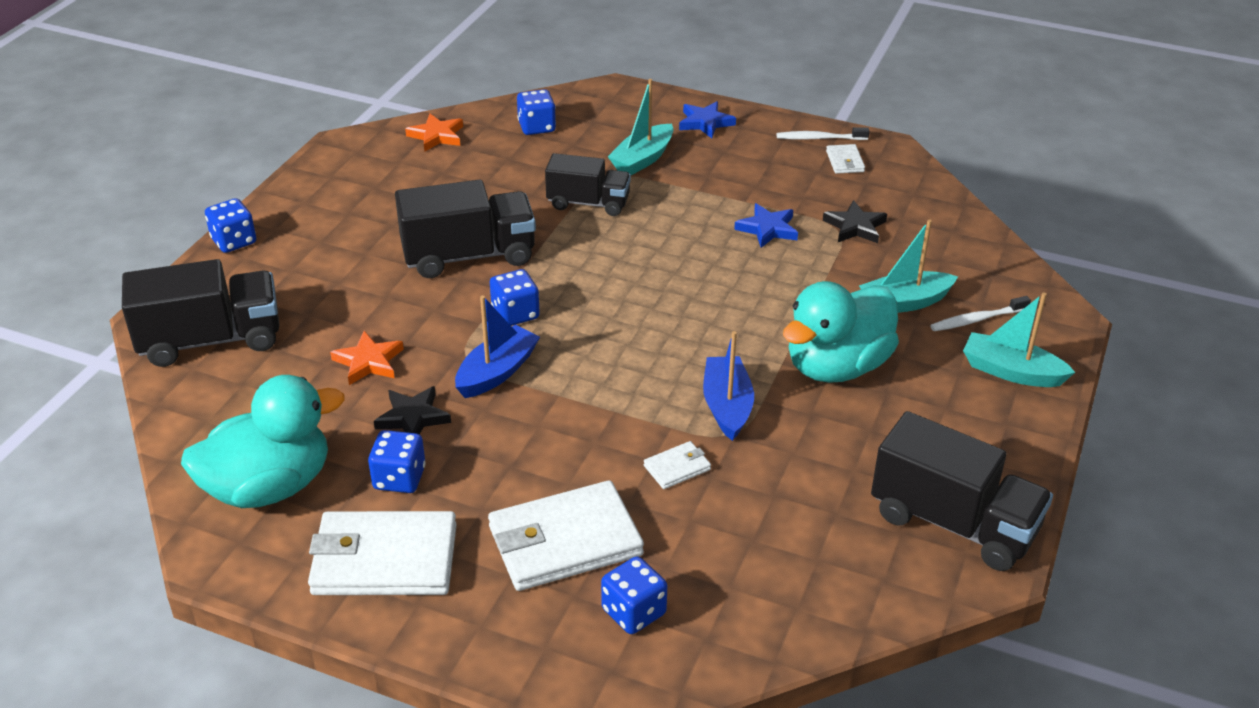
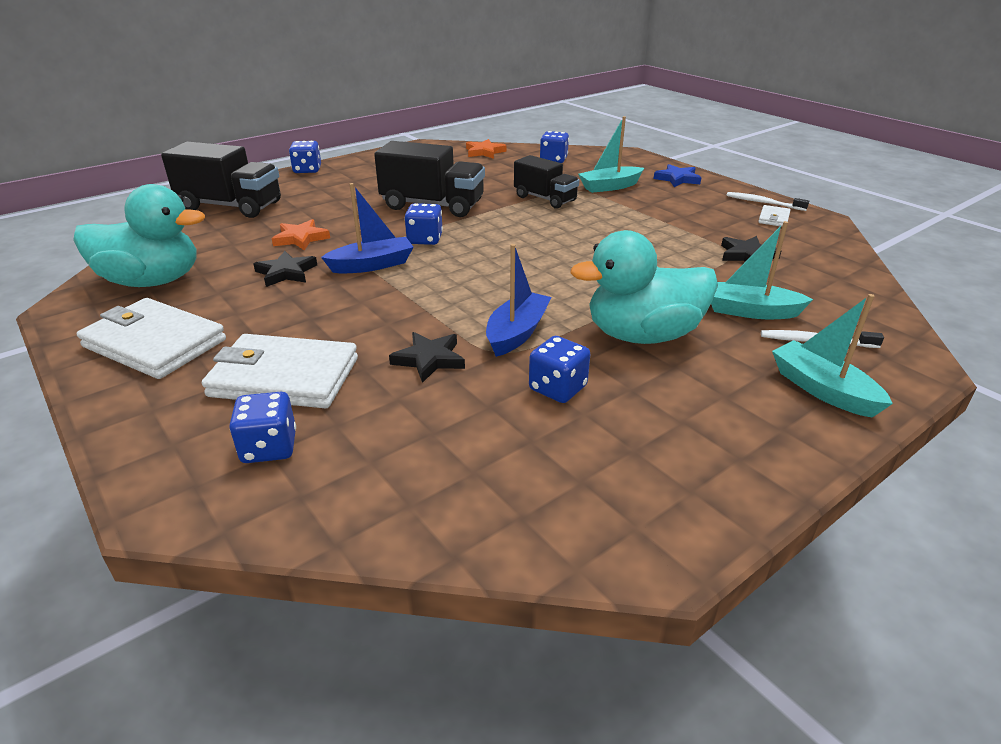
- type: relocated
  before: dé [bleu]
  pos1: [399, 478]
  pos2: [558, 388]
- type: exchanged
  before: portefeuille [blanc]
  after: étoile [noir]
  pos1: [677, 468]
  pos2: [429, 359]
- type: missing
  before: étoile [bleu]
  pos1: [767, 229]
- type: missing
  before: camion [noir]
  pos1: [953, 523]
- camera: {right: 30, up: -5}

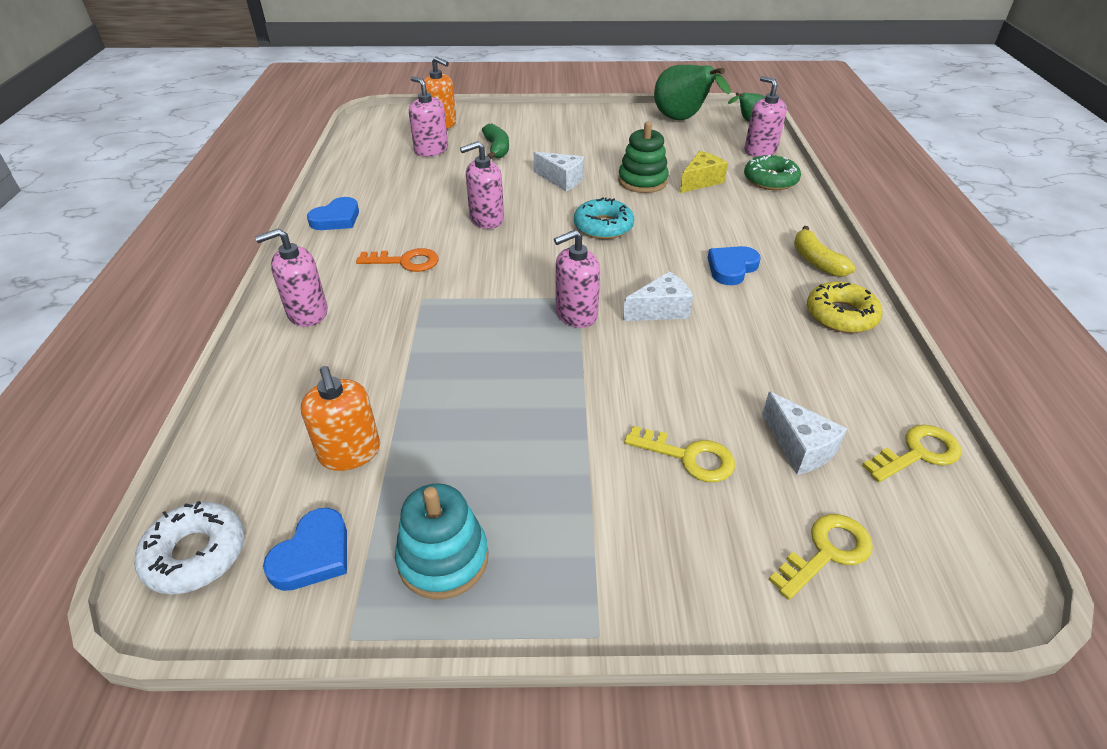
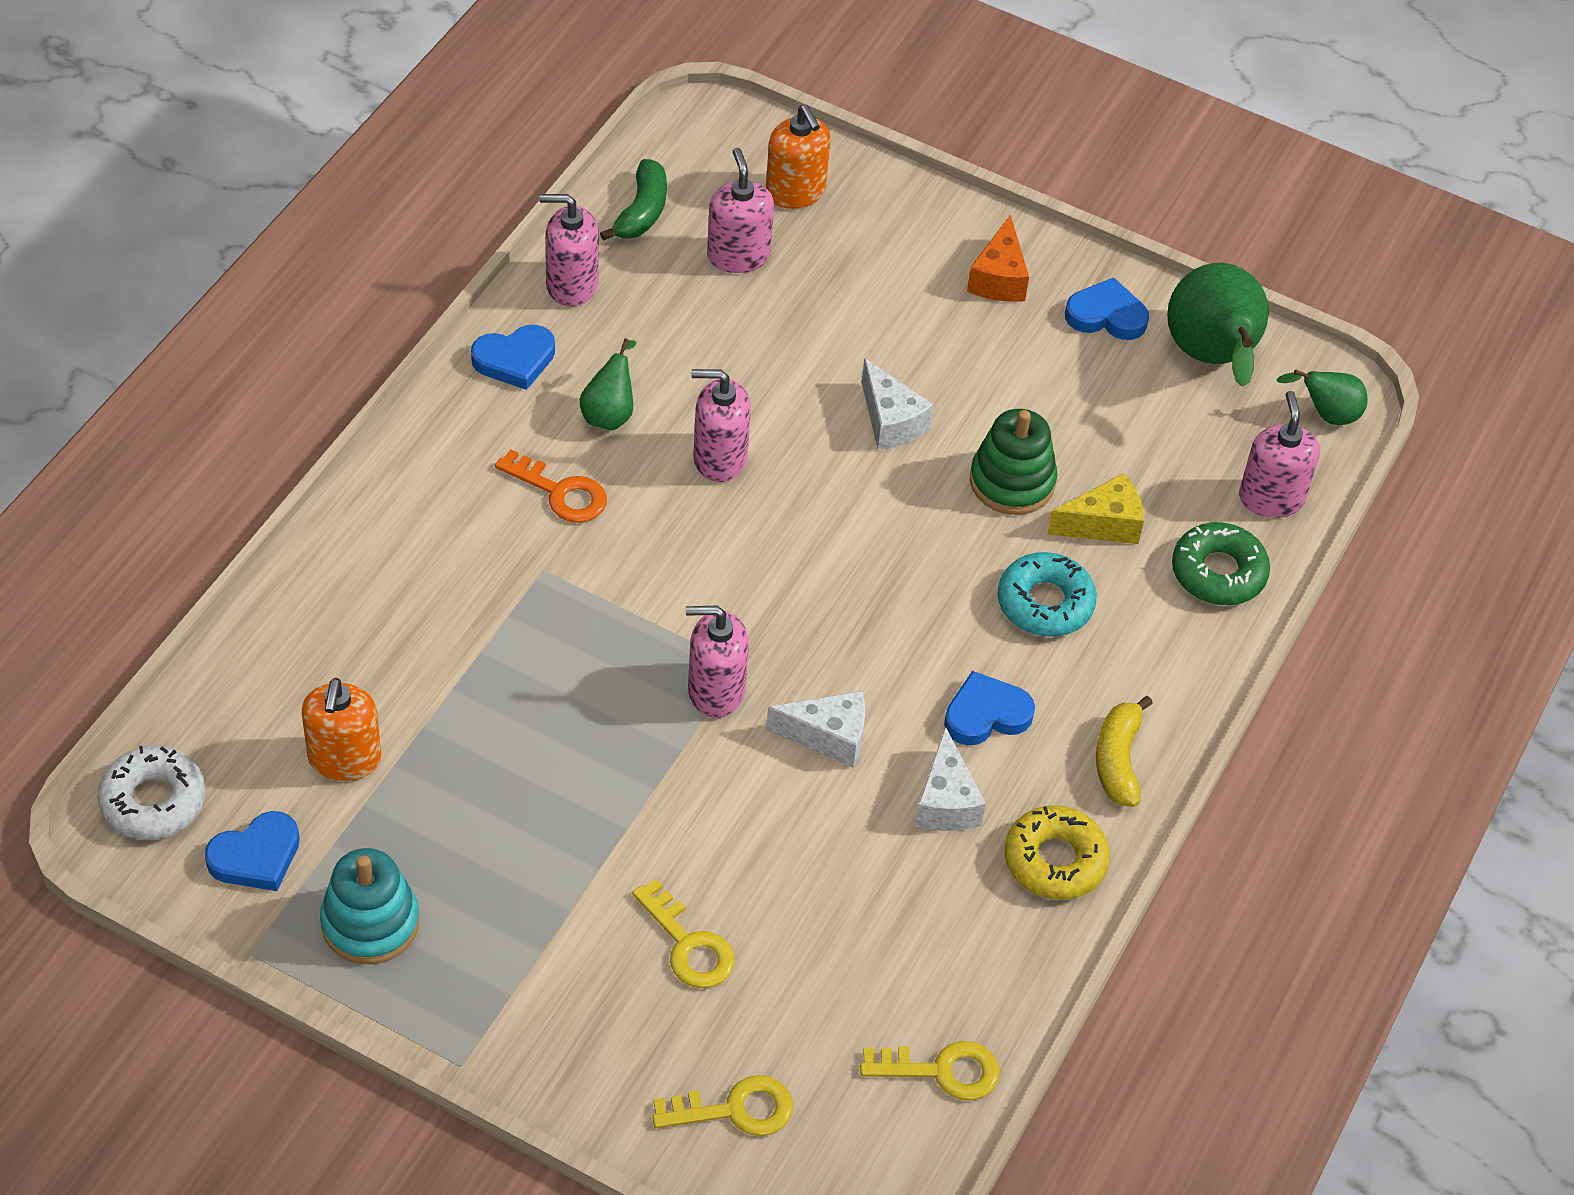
- type: relocated
  before: distributeur de savon [rose]
  pos1: [307, 313]
  pos2: [571, 285]
- type: relocated
  before: banane [vert]
  pos1: [497, 149]
  pos2: [642, 212]
- type: relocated
  before: beignet [turquoise]
  pos1: [603, 226]
  pos2: [1045, 603]
- type: relocated
  before: fromage [blanc]
  pos1: [799, 447]
  pos2: [946, 801]
- type: appeared
  after: poire [vert]
  pos2: [610, 413]
- type: appeared
  after: fromage [orange]
  pos2: [999, 278]
- type: appeared
  after: cœur [bleu]
  pos2: [1106, 315]
- camera: {right: 25, up: 10}

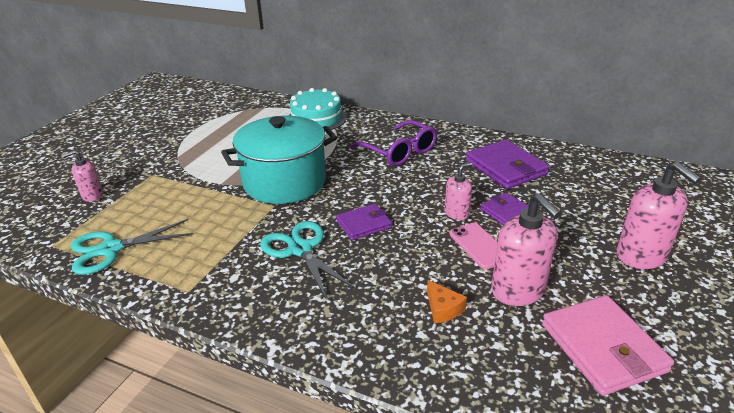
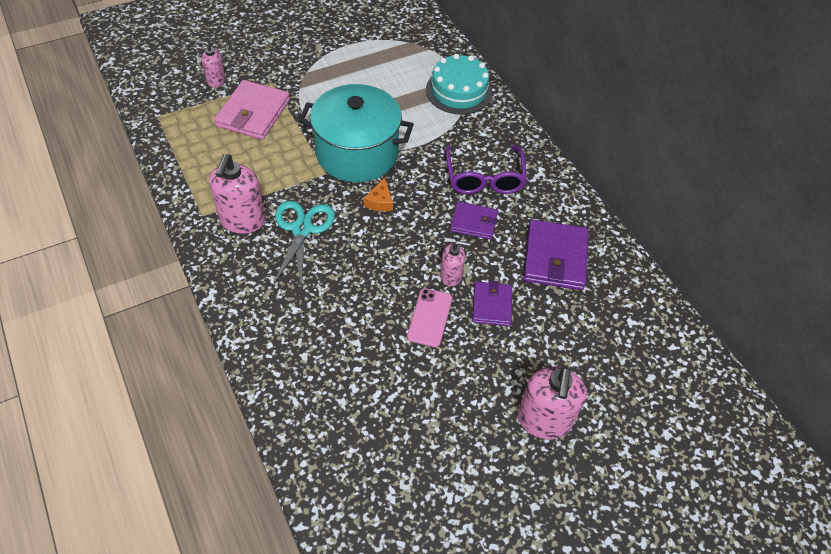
- type: missing
  before: ciseaux [turquoise]
  pos1: [110, 249]
- type: relocated
  before: portefeuille [violet]
  pos1: [364, 224]
  pos2: [473, 222]
- type: relocated
  before: fromage [orange]
  pos1: [443, 308]
  pos2: [380, 201]
- type: relocated
  before: distributeur de savon [rose]
  pos1: [518, 290]
  pos2: [242, 220]
- type: relocated
  before: portefeuille [rose]
  pos1: [602, 347]
  pos2: [253, 113]
- camera: {right: 35, up: 20}

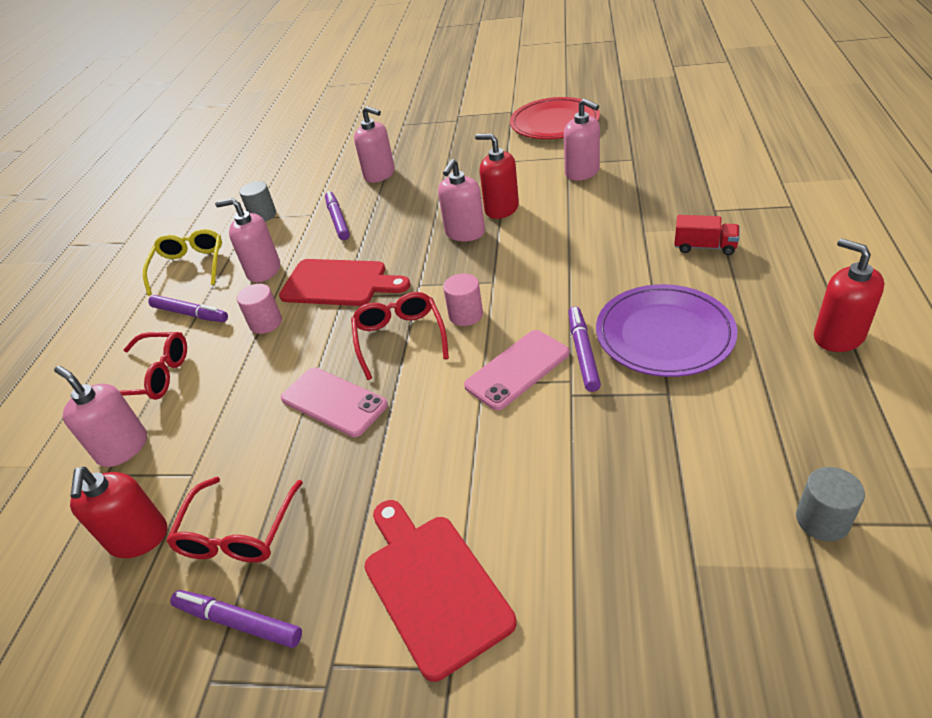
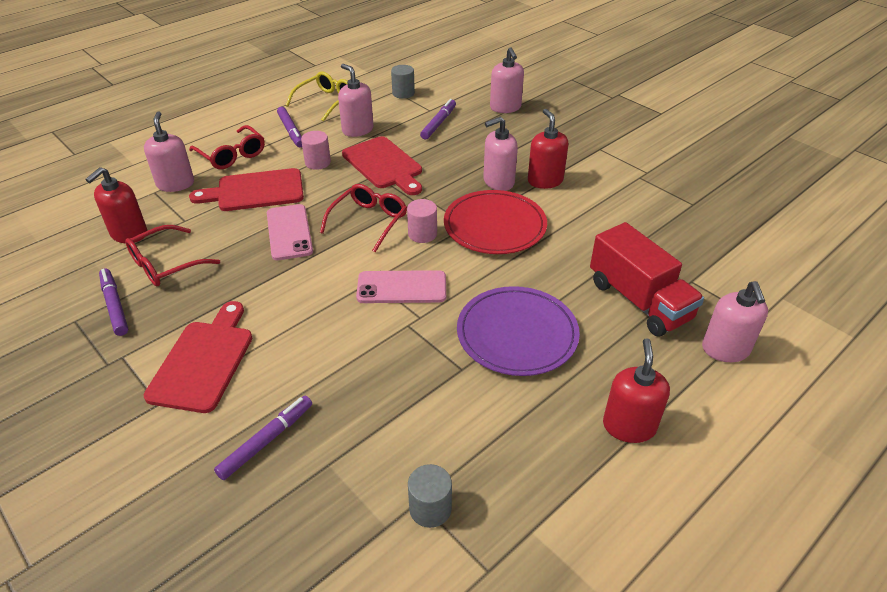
- type: relocated
  before: assiette [rouge]
  pos1: [554, 123]
  pos2: [494, 226]
- type: relocated
  before: distributeur de savon [rose]
  pos1: [582, 172]
  pos2: [725, 349]
- type: relocated
  before: feutre [violet]
  pos1: [583, 353]
  pos2: [266, 441]
- type: size
  before: camion [rouge]
  pos1: [704, 247]
  pos2: [639, 300]
  scale: 1.92
- type: appeared
  after: planche à découper [rouge]
  pos2: [255, 191]
- camera: {right: 35, up: 0}

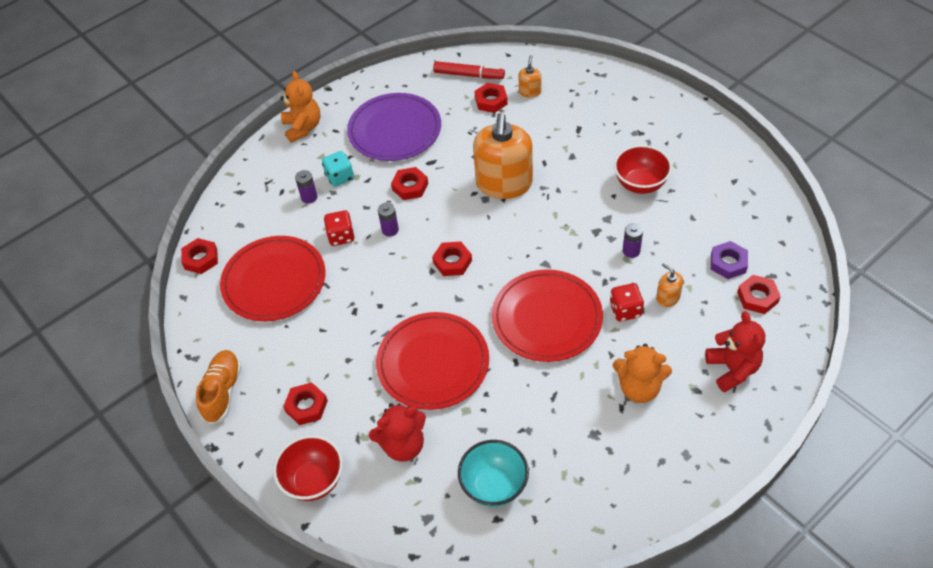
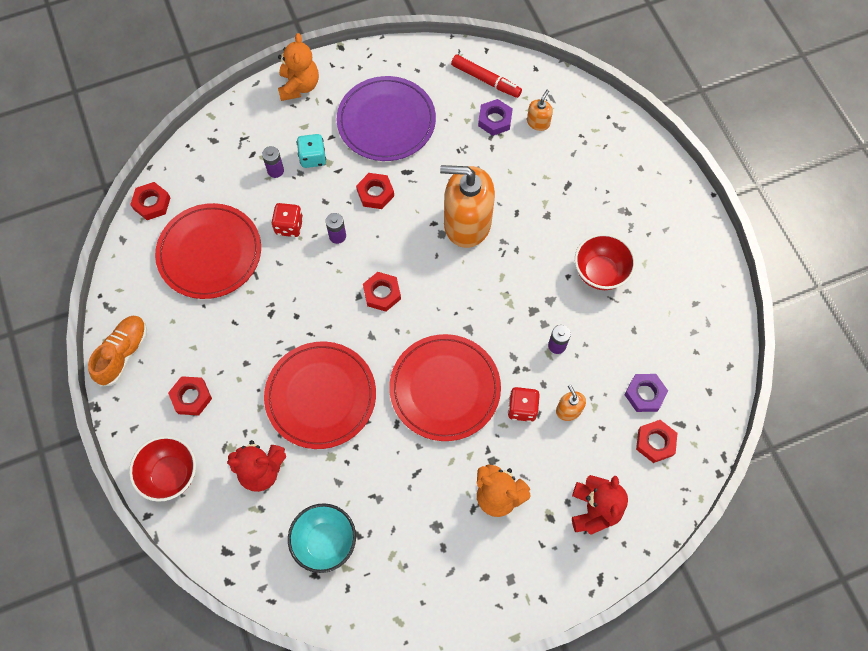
- type: spun
  before: distributeur de savon [orange]
  pos1: [504, 183]
  pos2: [467, 223]
  turn: 75
- type: colour
  before: écrou [rouge]
  after: écrou [violet]
  pos1: [491, 101]
  pos2: [495, 120]
- camera: {right: 15, up: 15}

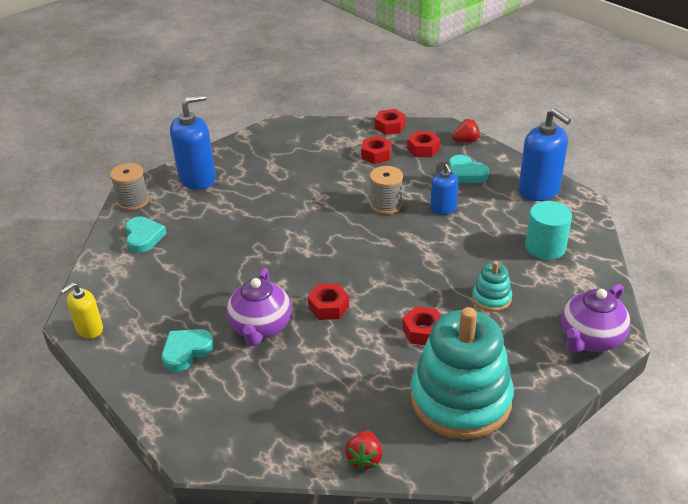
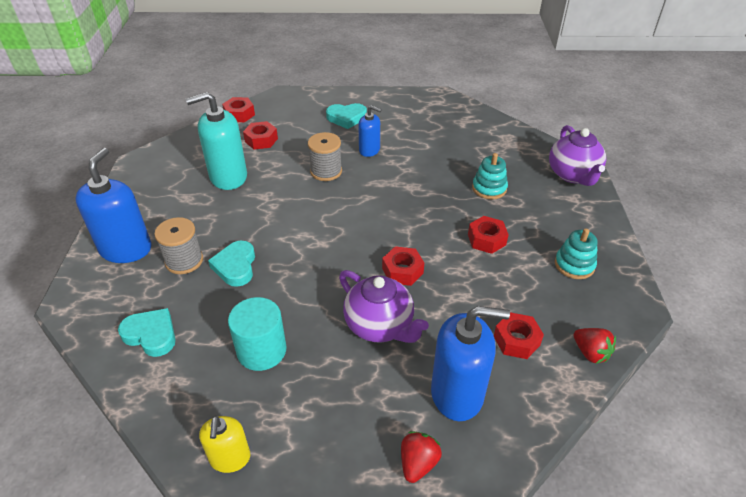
- type: relocated
  before: bobine [gris]
  pos1: [133, 201]
  pos2: [184, 261]
- type: relocated
  before: cœur [turquoise]
  pos1: [186, 351]
  pos2: [235, 266]
- type: relocated
  before: écrou [rouge]
  pos1: [423, 149]
  pos2: [516, 340]
- type: size
  before: jouet à empiler [turquoise]
  pos1: [460, 399]
  pos2: [574, 265]
  scale: 0.44
- type: relocated
  before: fraise [rouge]
  pos1: [466, 141]
  pos2: [418, 463]
- type: relocated
  before: distributeur de savon [bleu]
  pos1: [539, 190]
  pos2: [457, 393]
- type: relocated
  before: cylindre [turquoise]
  pos1: [545, 247]
  pos2: [261, 350]
- type: appeared
  after: distributeur de savon [turquoise]
  pos2: [228, 177]
- camera: {right: -50, up: 5}

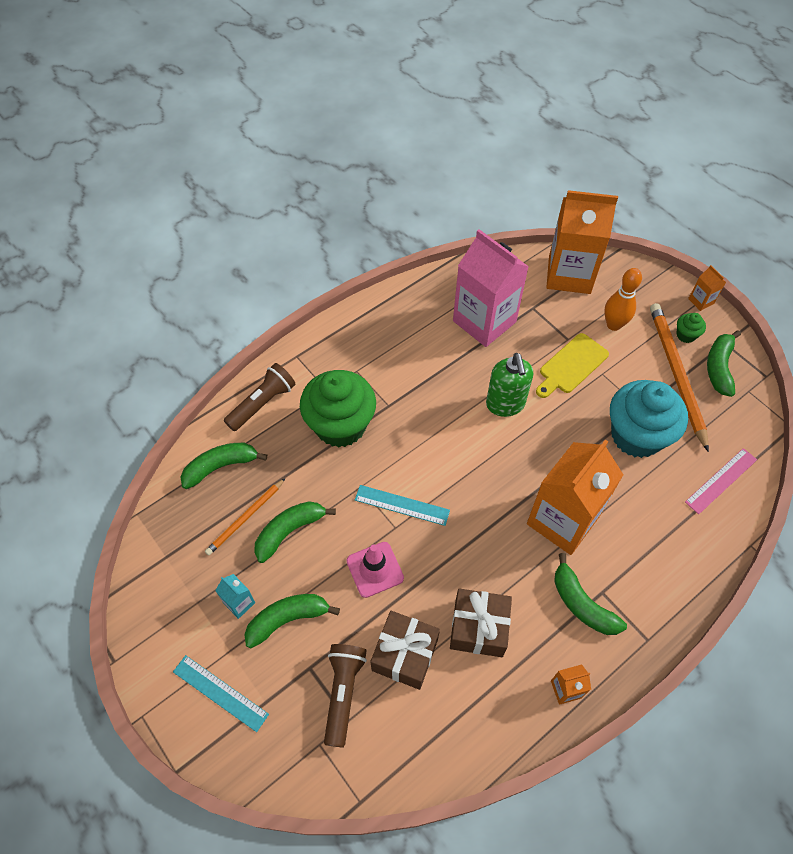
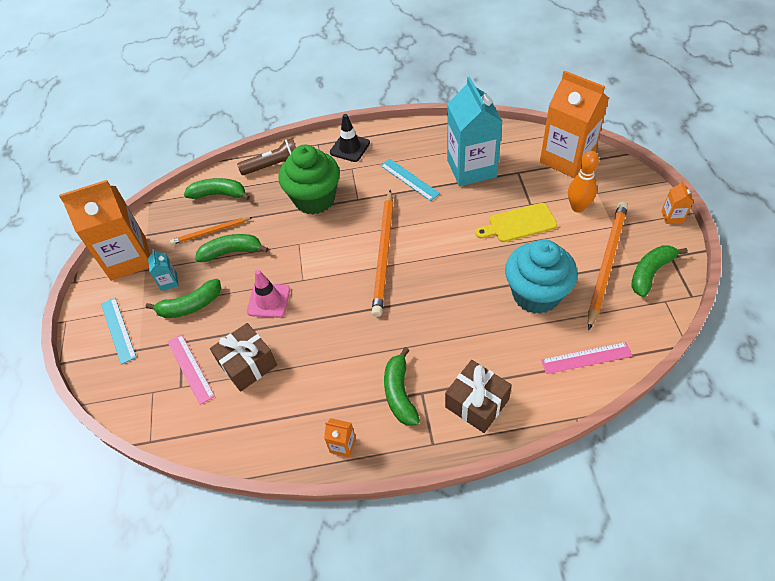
- type: spun
  before: banane [vert]
  pos1: [288, 619]
  pos2: [190, 305]
  turn: 150
- type: exchanged
  before: lampe de poche [marron]
  after: règle [rose]
  pos1: [343, 693]
  pos2: [190, 368]
- type: relocated
  before: règle [turquoise]
  pos1: [402, 505]
  pos2: [409, 179]
- type: relocated
  before: cadeau [marron]
  pos1: [478, 628]
  pos2: [477, 403]
- type: colour
  before: brique de lait [rose]
  after: brique de lait [turquoise]
  pos1: [484, 321]
  pos2: [471, 168]
- type: missing
  before: distributeur de savon [vert]
  pos1: [505, 404]
- type: relocated
  before: brique de lait [orange]
  pos1: [562, 520]
  pos2: [128, 258]
- type: missing
  before: muffin [vert]
  pos1: [686, 335]
- type: appeared
  after: cône de chantier [noir]
  pos2: [350, 148]
- type: appeared
  after: crayon [orange]
  pos2: [384, 254]
- camera: {right: 35, up: -5}

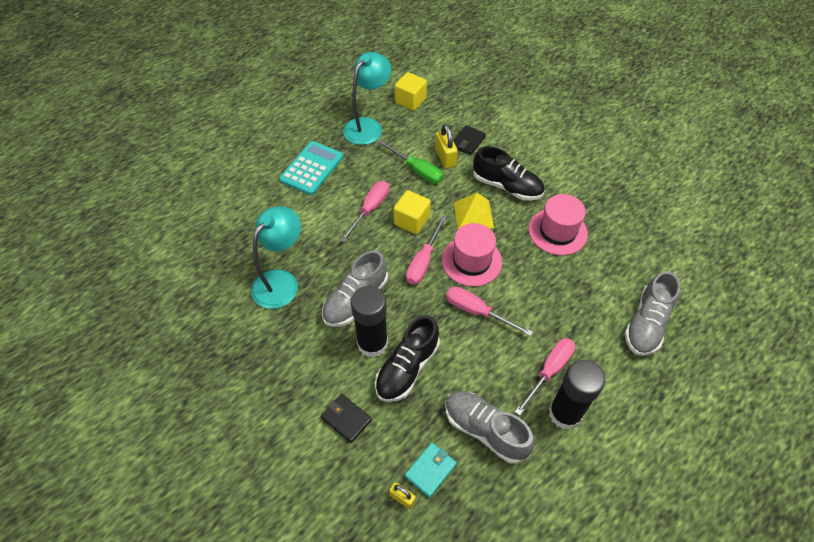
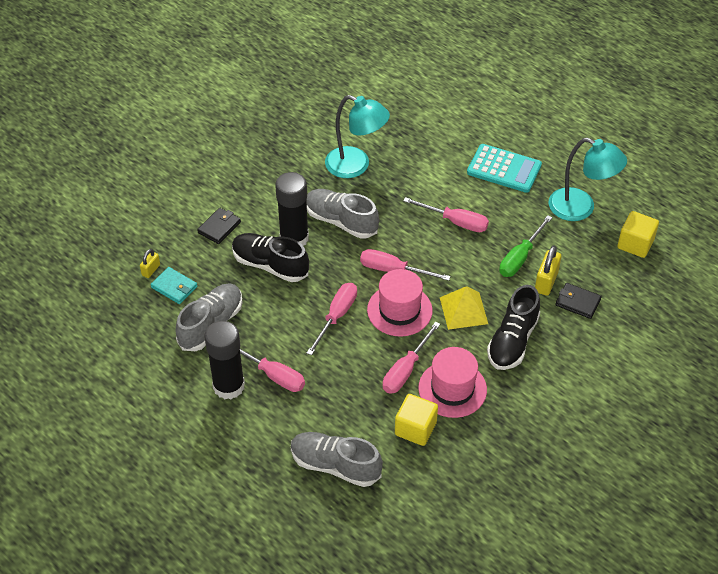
- type: relocated
  before: cube [jaune]
  pos1: [412, 221]
  pos2: [415, 428]
- type: spun
  before: cadenas [jaune]
  pos1: [445, 158]
  pos2: [546, 282]
  turn: -45
- type: appeared
  after: tournevis [rose]
  pos2: [405, 370]
- camera: {right: 85, up: -5}

